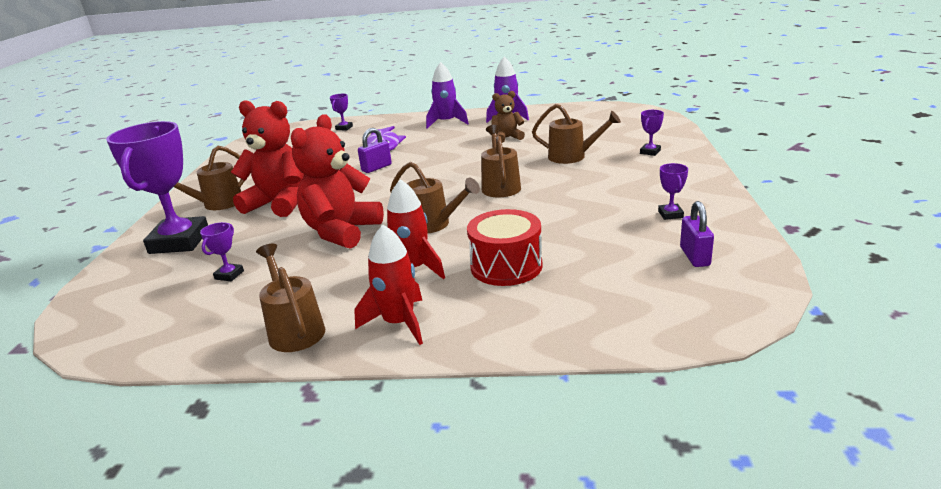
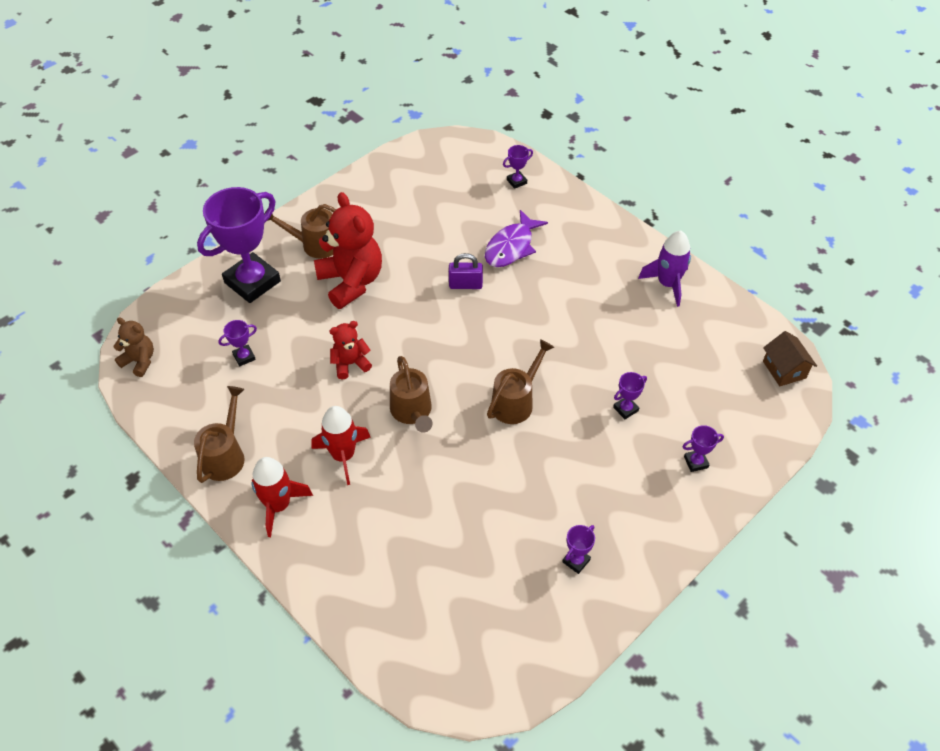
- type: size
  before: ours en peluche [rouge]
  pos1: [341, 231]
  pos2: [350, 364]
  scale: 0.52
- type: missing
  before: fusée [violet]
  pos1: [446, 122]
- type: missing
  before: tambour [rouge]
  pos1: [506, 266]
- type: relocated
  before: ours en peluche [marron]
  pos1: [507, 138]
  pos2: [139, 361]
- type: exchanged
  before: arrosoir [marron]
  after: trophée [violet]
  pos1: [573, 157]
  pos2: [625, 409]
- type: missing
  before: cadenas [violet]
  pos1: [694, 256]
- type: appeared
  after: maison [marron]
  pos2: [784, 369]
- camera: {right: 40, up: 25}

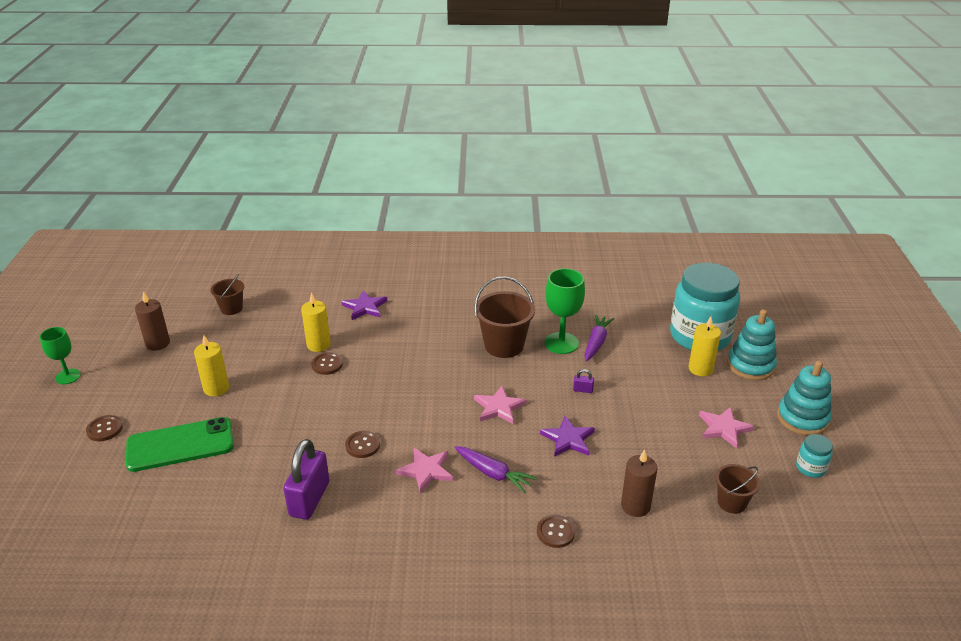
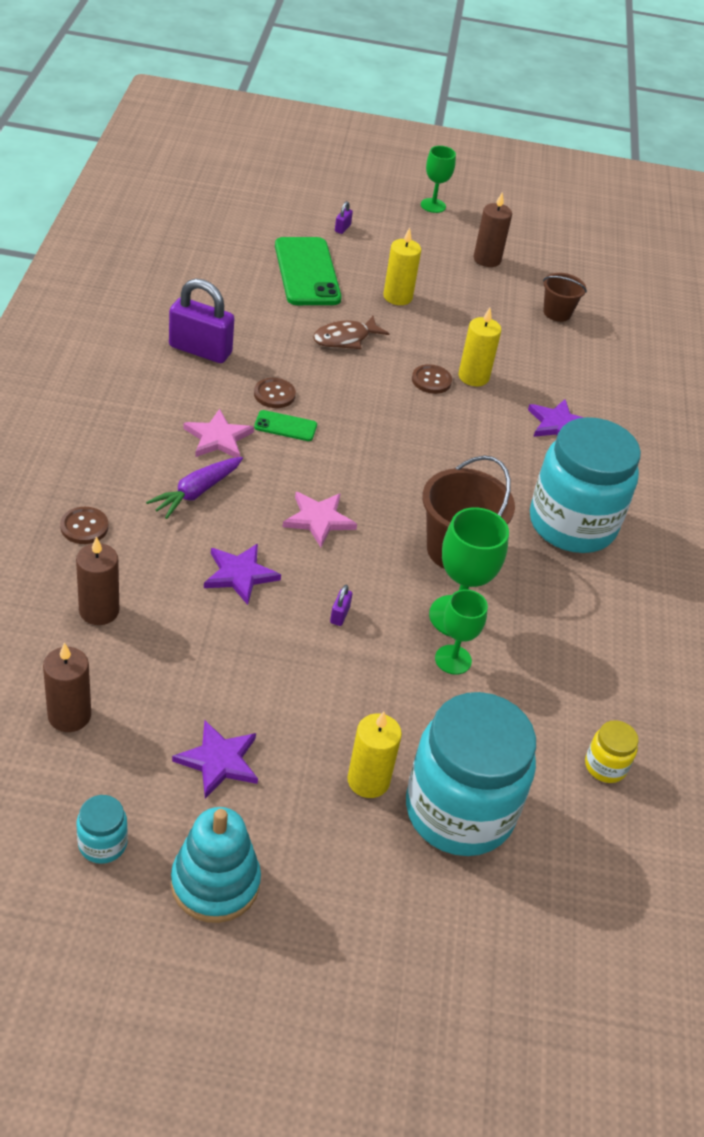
- type: exchanged
  before: bouton [marron]
  after: cadenas [violet]
  pos1: [104, 429]
  pos2: [342, 228]
- type: exchanged
  before: carotte [violet]
  after: verre à pied [vert]
  pos1: [596, 343]
  pos2: [453, 659]
- type: colour
  before: étoile [rose]
  after: étoile [violet]
  pos1: [723, 428]
  pos2: [218, 761]
- type: exchanged
  before: seau [marron]
  after: bougie [marron]
  pos1: [731, 502]
  pos2: [69, 715]
- type: missing
  before: jouet à empiler [turquoise]
  pos1: [750, 365]
- type: appeared
  after: téléphone [vert]
  pos2: [285, 426]
- type: appeared
  after: poisson [marron]
  pos2: [345, 338]
- type: appeared
  after: bocal [turquoise]
  pos2: [572, 524]
- type: appeared
  after: bocal [jaune]
  pos2: [605, 766]
- camera: {right: 90, up: 10}

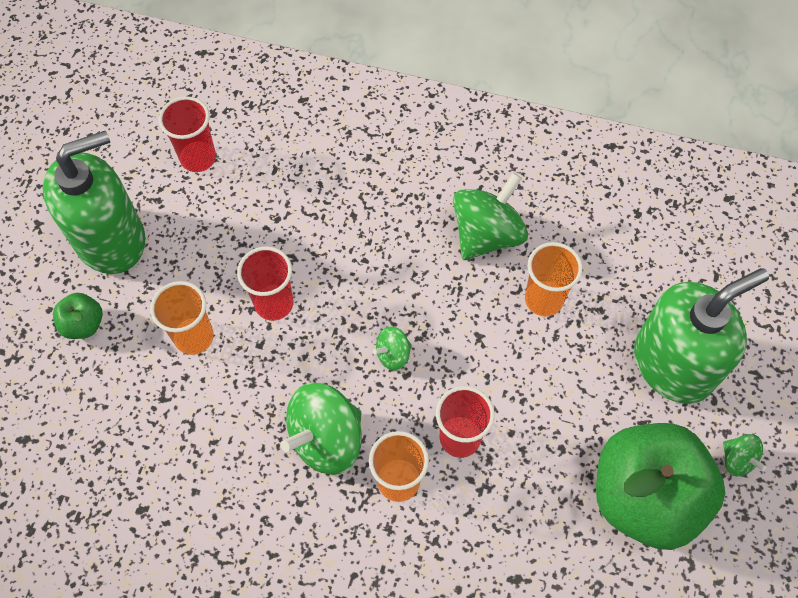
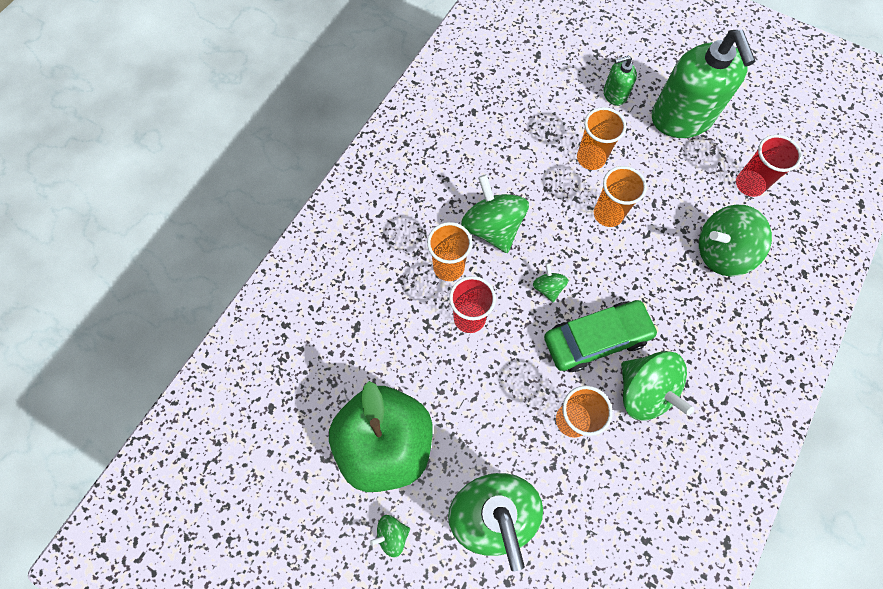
- type: exchanged
  before: pomme [vert]
  after: distributeur de savon [vert]
  pos1: [84, 324]
  pos2: [614, 94]
- type: colour
  before: gobelet [rouge]
  after: gobelet [orange]
  pos1: [274, 304]
  pos2: [608, 214]
- type: appeared
  after: voiture [vert]
  pos2: [596, 339]
- type: appeared
  after: toupie [vert]
  pos2: [721, 252]
- camera: {right: 105, up: 5}

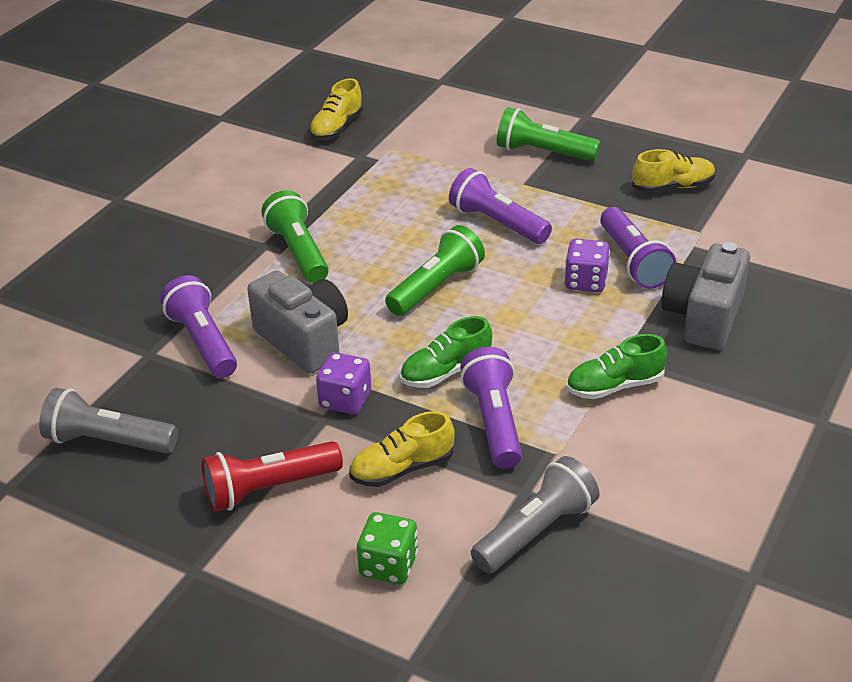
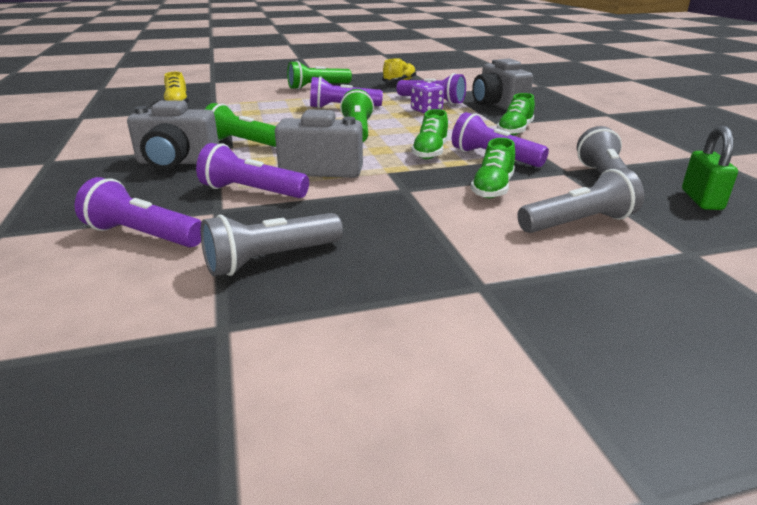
- type: missing
  before: lampe de poche [rouge]
  pos1: [268, 489]
- type: missing
  before: dé [violet]
  pos1: [345, 400]
- type: colour
  before: chaussure [jaune]
  after: chaussure [vert]
  pos1: [402, 469]
  pos2: [492, 188]
- type: exchanged
  before: dé [vert]
  after: lampe de poche [gris]
  pos1: [388, 565]
  pos2: [578, 223]
- type: appeared
  after: lampe de poche [violet]
  pos2: [142, 235]
- type: appeared
  after: appareil photo [gris]
  pos2: [177, 162]
- type: appeared
  after: cadenas [vert]
  pos2: [701, 200]
- camera: {right: -45, up: -10}

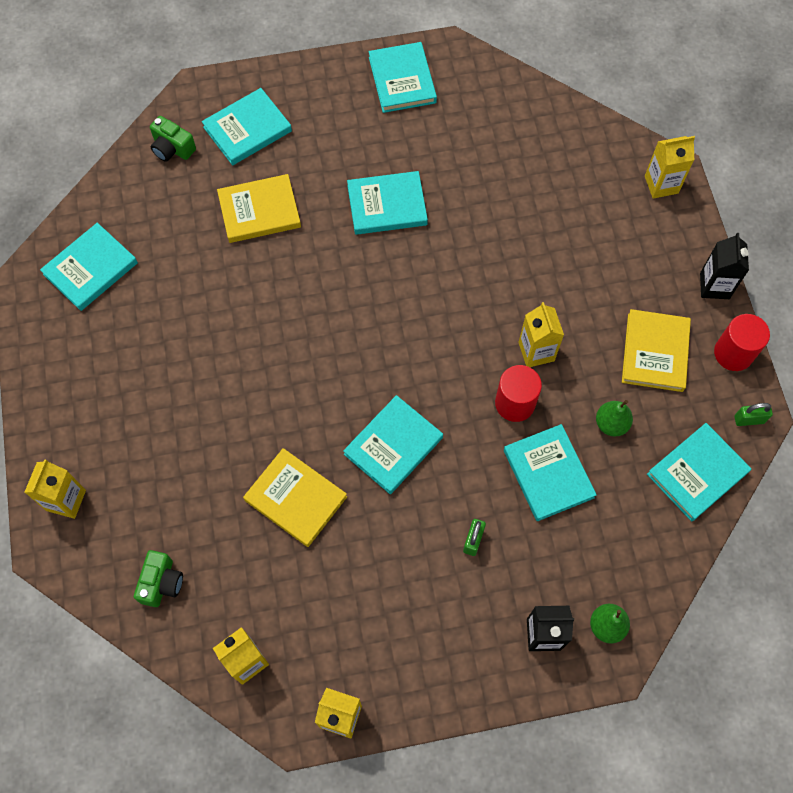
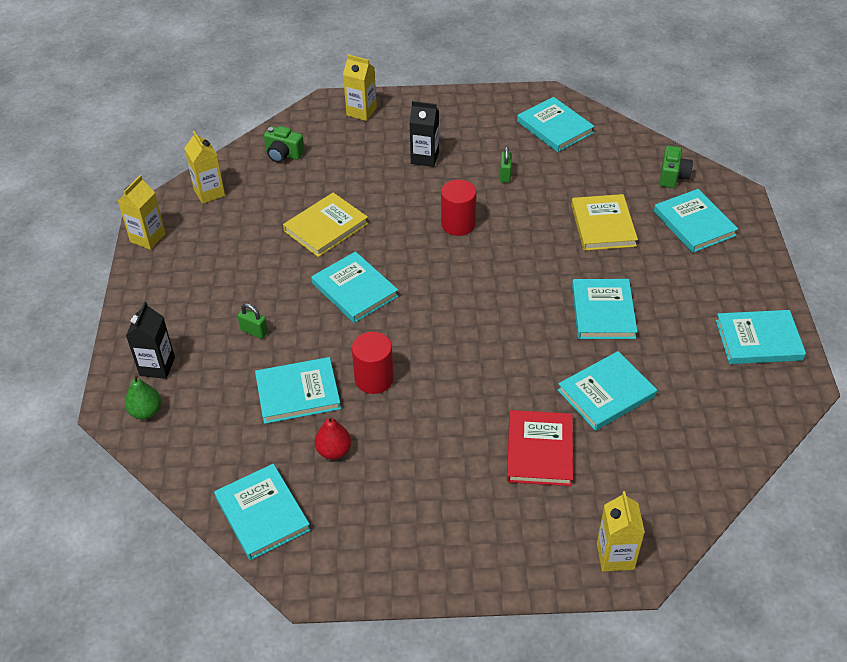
- type: spun
  before: appareil photo [vert]
  pos1: [172, 148]
  pos2: [673, 176]
  turn: 150
- type: missing
  before: brique de lait [jaune]
  pos1: [536, 351]
- type: colour
  before: poire [vert]
  after: poire [rouge]
  pos1: [611, 424]
  pos2: [334, 451]
- type: missing
  before: livre [jaune]
  pos1: [655, 352]
- type: relocated
  before: brique de lait [noir]
  pos1: [714, 286]
  pos2: [424, 158]
- type: relocated
  before: cylindre [rouge]
  pos1: [733, 353]
  pos2: [458, 224]
- type: relocated
  before: cadenas [vert]
  pos1: [749, 419]
  pos2: [505, 175]
- type: appeared
  after: livre [rouge]
  pos2: [539, 450]
- type: appeared
  after: livre [turquoise]
  pos2: [606, 393]
- camera: {right: 100, up: -20}

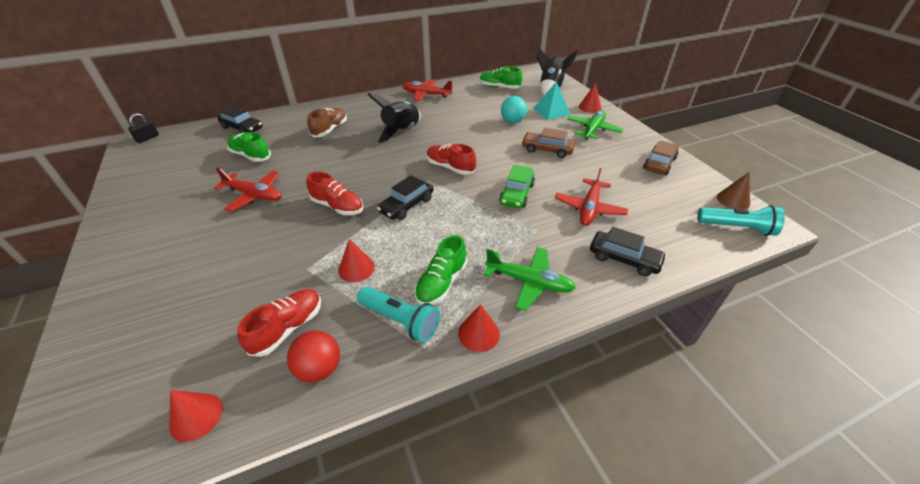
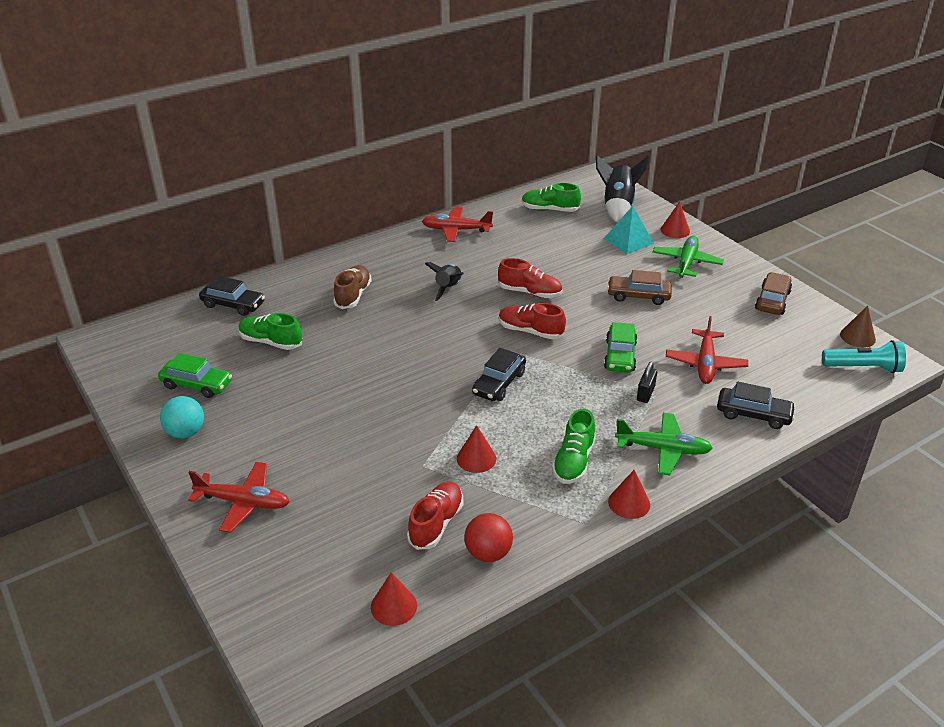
- type: relocated
  before: cadenas [noir]
  pos1: [147, 138]
  pos2: [645, 393]
- type: relocated
  before: avion [rouge]
  pos1: [254, 195]
  pos2: [243, 502]
- type: relocated
  before: chaussure [rouge]
  pos1: [338, 206]
  pos2: [530, 292]
- type: missing
  before: lampe de poche [turquoise]
  pos1: [400, 320]
- type: size
  before: fusée [noir]
  pos1: [401, 131]
  pos2: [448, 288]
  scale: 0.65
- type: relocated
  before: balle [turquoise]
  pos1: [512, 121]
  pos2: [186, 432]
- type: appeared
  after: voiture [vert]
  pos2: [197, 384]
- camera: {right: -10, up: -5}

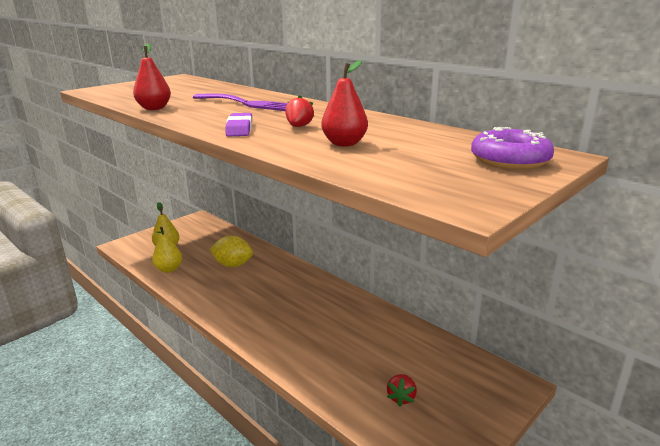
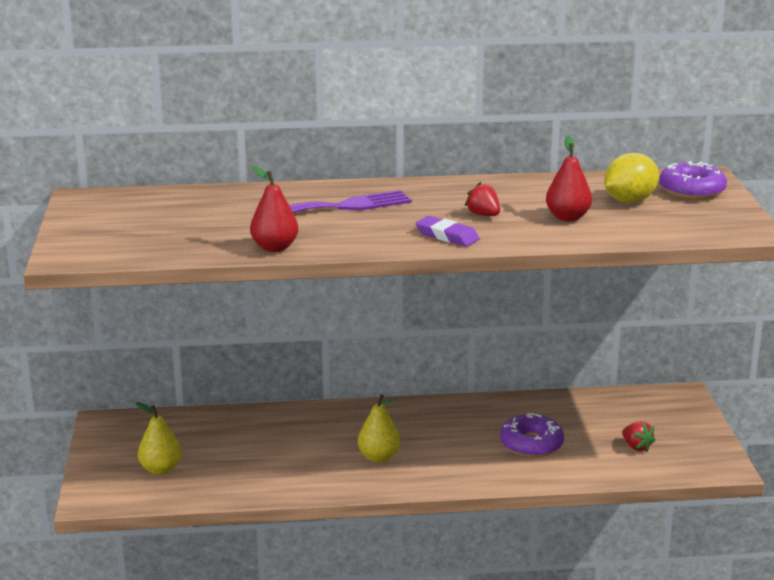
- type: relocated
  before: poire [jaune]
  pos1: [169, 269]
  pos2: [379, 457]
- type: relocated
  before: citron [jaune]
  pos1: [233, 265]
  pos2: [629, 201]
- type: appeared
  after: beignet [violet]
  pos2: [531, 444]
- camera: {right: -50, up: 0}

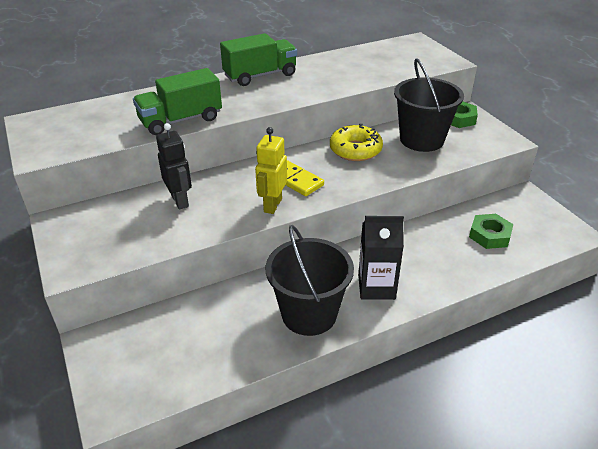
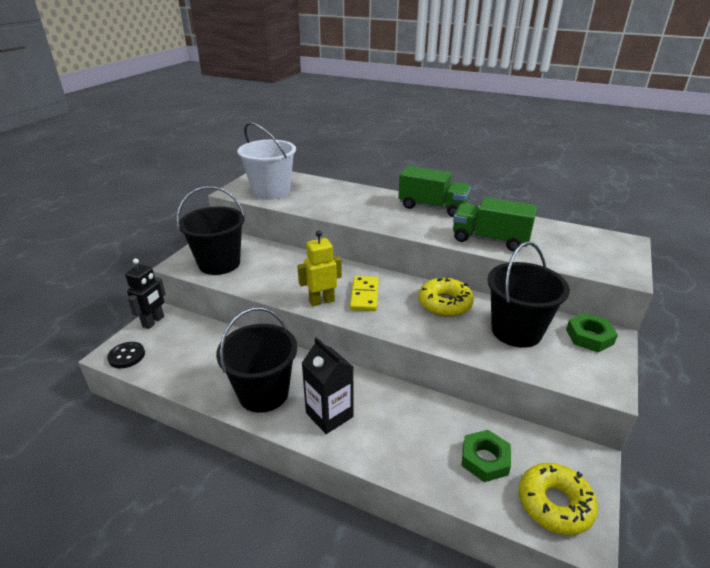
- type: relocated
  before: camion [vert]
  pos1: [181, 120]
  pos2: [490, 240]
- type: relocated
  before: robot [noir]
  pos1: [180, 201]
  pos2: [153, 322]
- type: appeared
  after: bouton [noir]
  pos2: [126, 356]
- type: appeared
  after: seau [noir]
  pos2: [219, 263]
- type: appeared
  after: seau [blanc]
  pos2: [271, 191]
- type: appeared
  after: beignet [jaune]
  pos2: [554, 504]
- camera: {right: 50, up: -5}

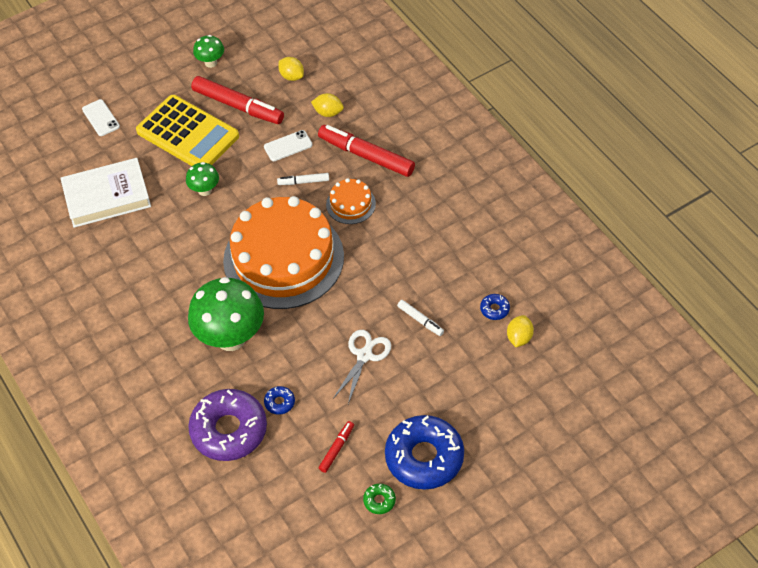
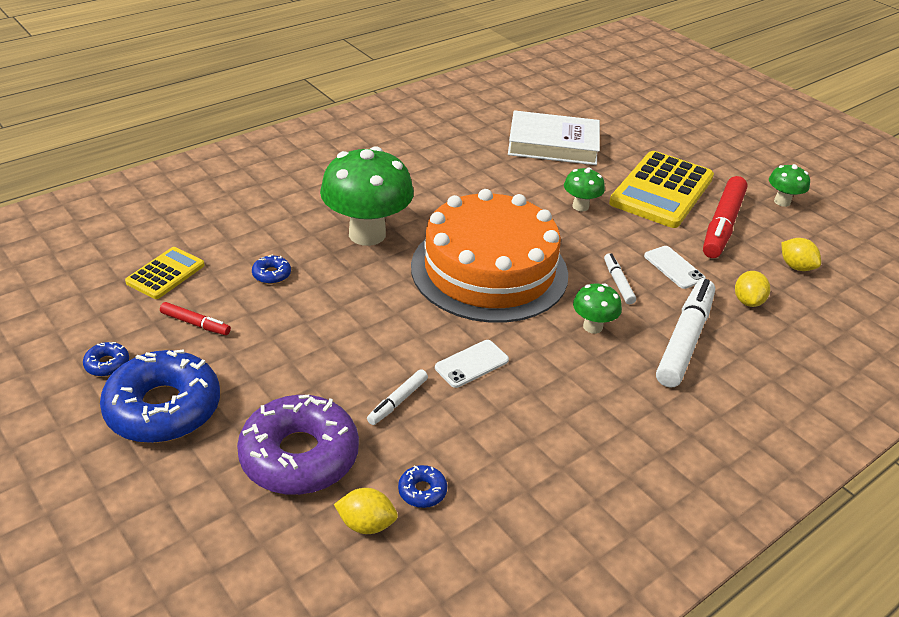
- type: spun
  before: livre [blanc]
  pos1: [107, 196]
  pos2: [553, 144]
  turn: -60
- type: relocated
  before: téléphone [blanc]
  pos1: [101, 118]
  pos2: [472, 364]
- type: relocated
  before: beignet [violet]
  pos1: [229, 430]
  pos2: [299, 455]
- type: spun
  before: citron [jaune]
  pos1: [292, 76]
  pos2: [796, 267]
  turn: -75
- type: colour
  before: feutre [rouge]
  after: feutre [blanc]
  pos1: [366, 156]
  pos2: [684, 340]
- type: exchanged
  before: gâteau [orange]
  after: champignon [vert]
  pos1: [350, 204]
  pos2: [592, 327]
- type: missing
  before: ciseaux [blanc]
  pos1: [364, 355]
- type: colour
  before: beignet [vert]
  after: beignet [bleu]
  pos1: [379, 501]
  pos2: [107, 364]
- type: appeared
  after: calculatrice [jaune]
  pos2: [165, 274]
- camera: {right: 80, up: -15}

